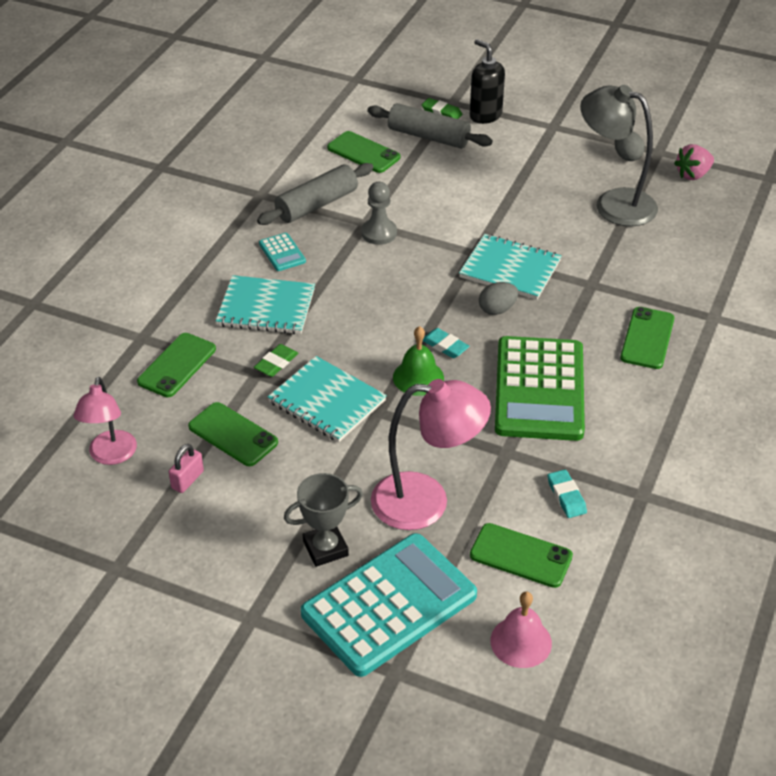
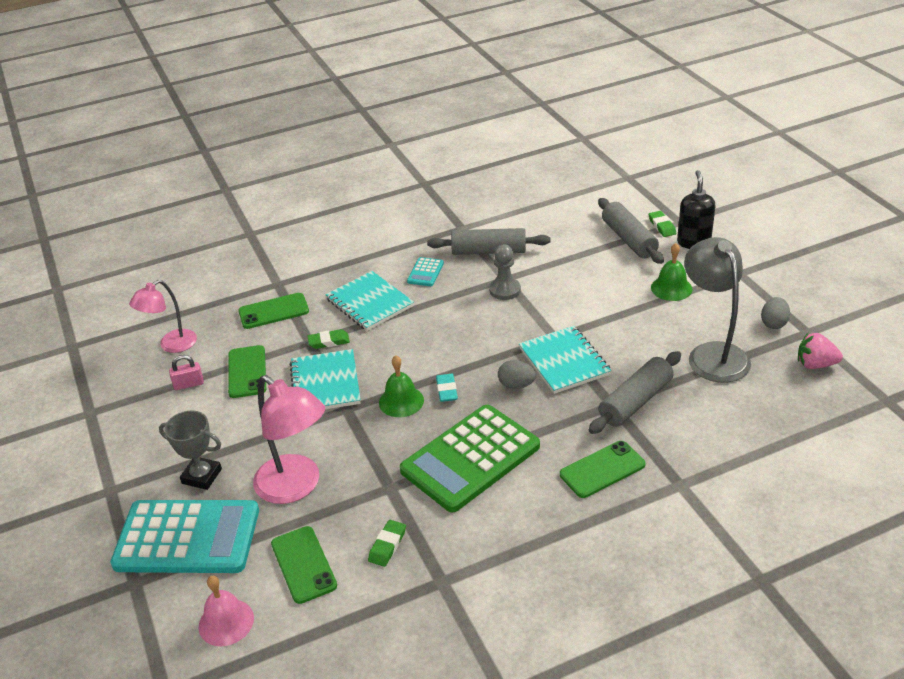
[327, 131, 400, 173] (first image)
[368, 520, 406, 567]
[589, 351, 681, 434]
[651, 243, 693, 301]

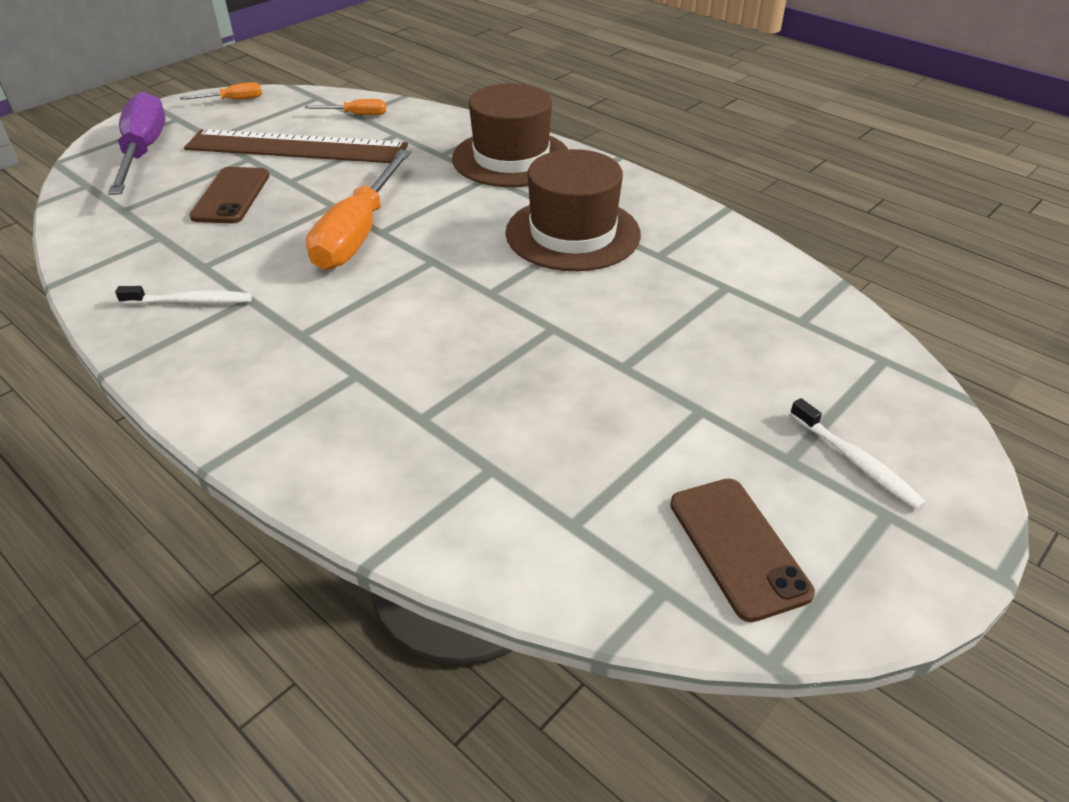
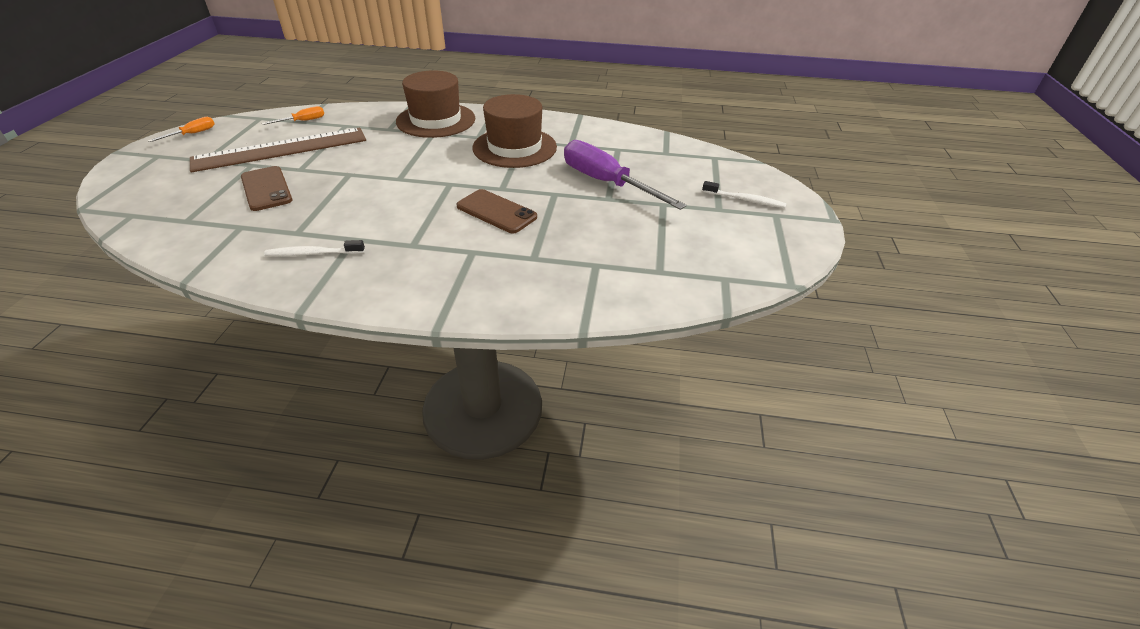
[564, 140, 687, 210]
[264, 240, 365, 257]
[306, 149, 411, 270] (first image)
[457, 189, 537, 233]

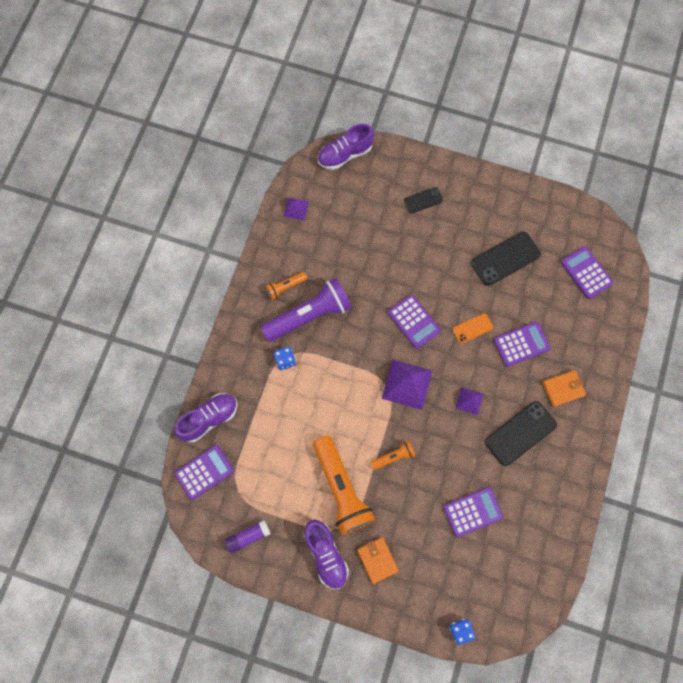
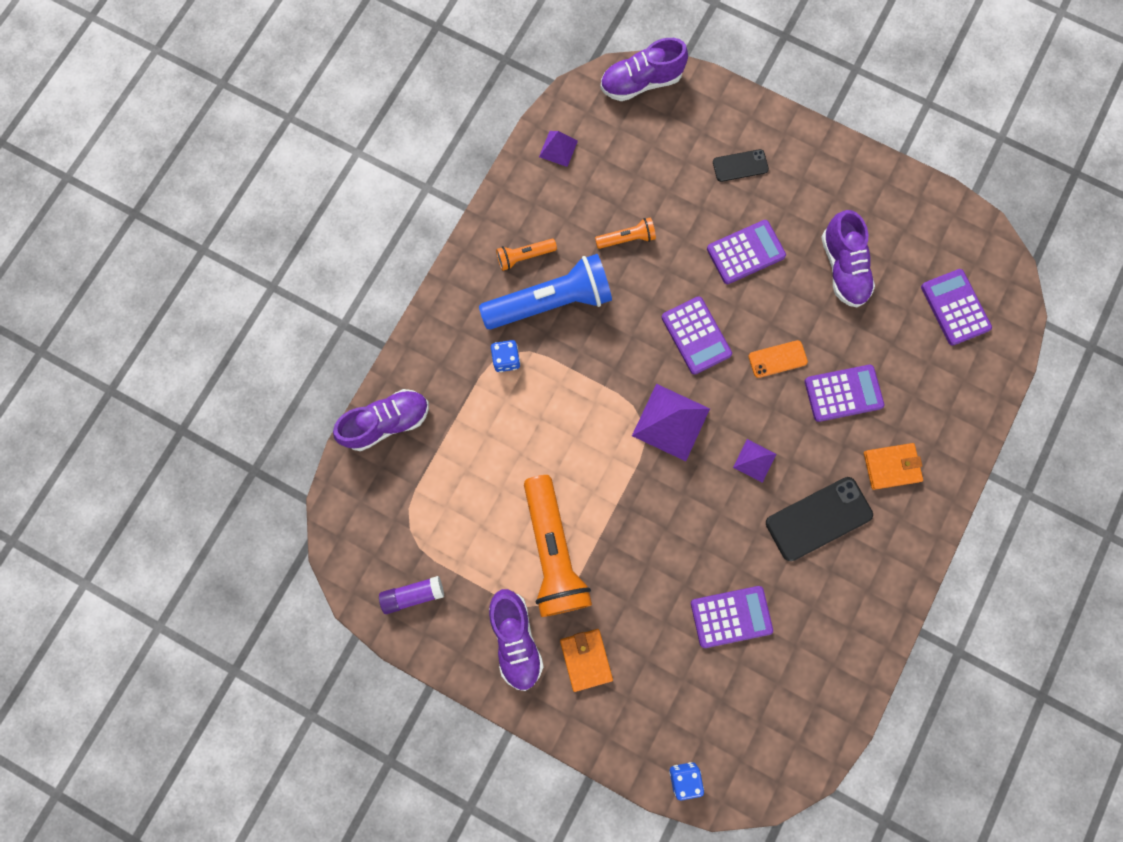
[707, 220, 786, 284]
[479, 254, 612, 330]
[595, 217, 656, 249]
[821, 210, 875, 307]

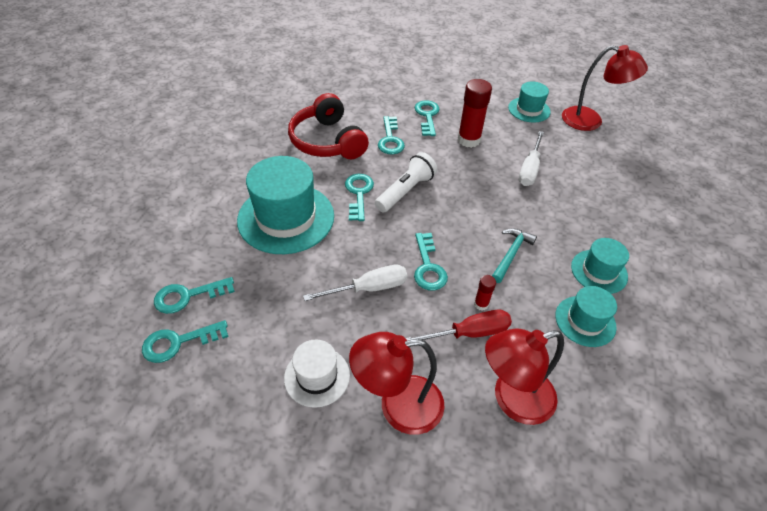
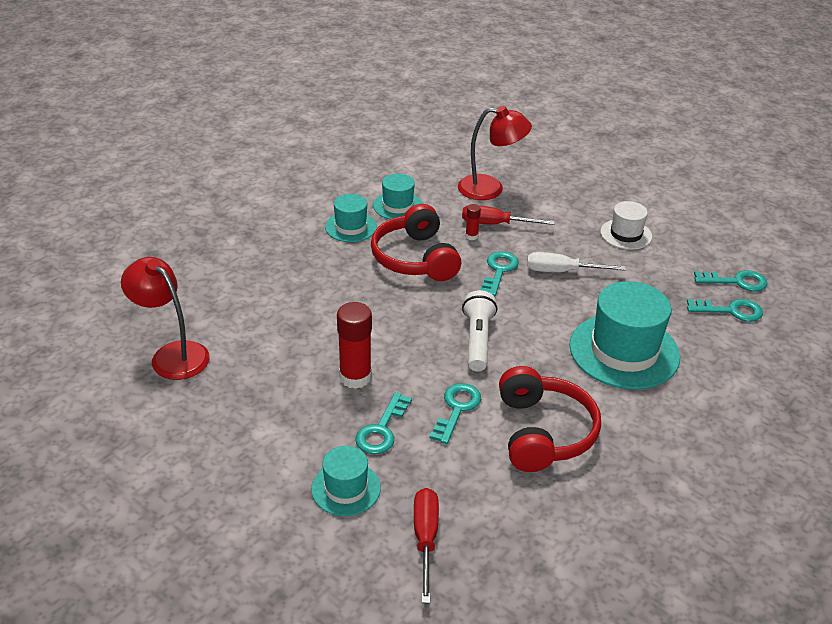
[345, 174, 374, 221] (first image)
[349, 332, 445, 435] (first image)
[462, 290, 497, 371]
[371, 204, 461, 281]
[311, 446, 381, 516]
[519, 131, 544, 186] (first image)
[414, 488, 439, 603]

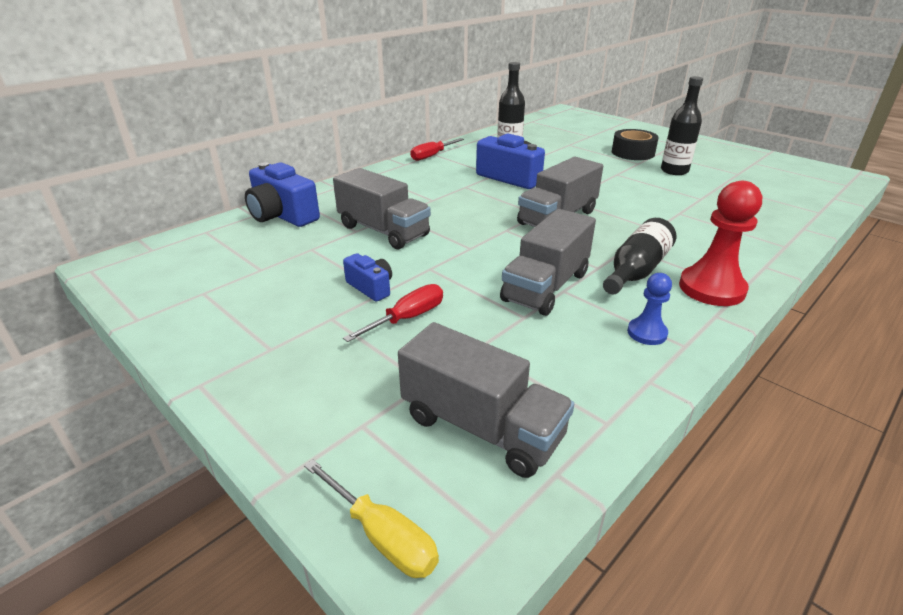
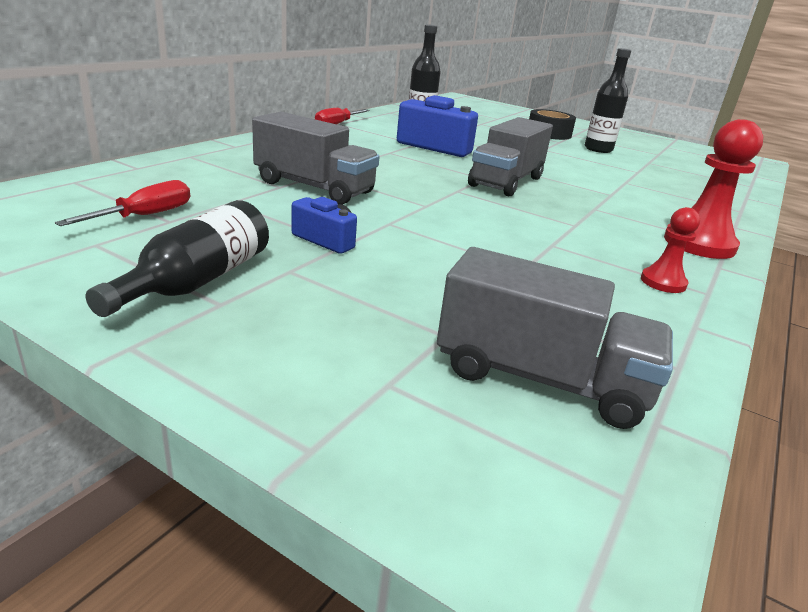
[245, 162, 320, 227] (first image)
[304, 459, 439, 578] (first image)
[55, 180, 190, 226]
[500, 209, 596, 316] (first image)
[86, 200, 269, 317]
[641, 207, 700, 293]

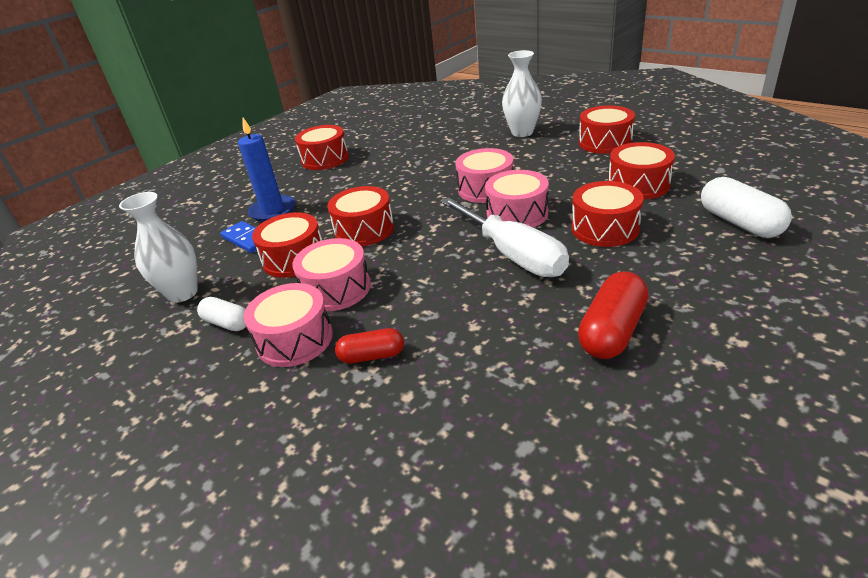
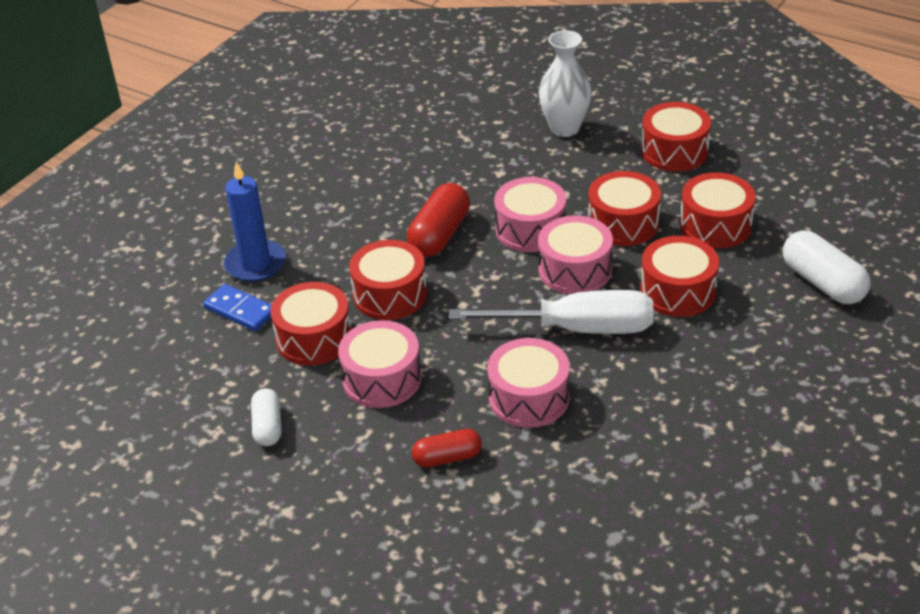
[119, 192, 198, 303] (first image)
[251, 388, 281, 446]
[487, 338, 570, 428]
[588, 171, 661, 246]
[449, 290, 654, 334]
[407, 183, 470, 257]

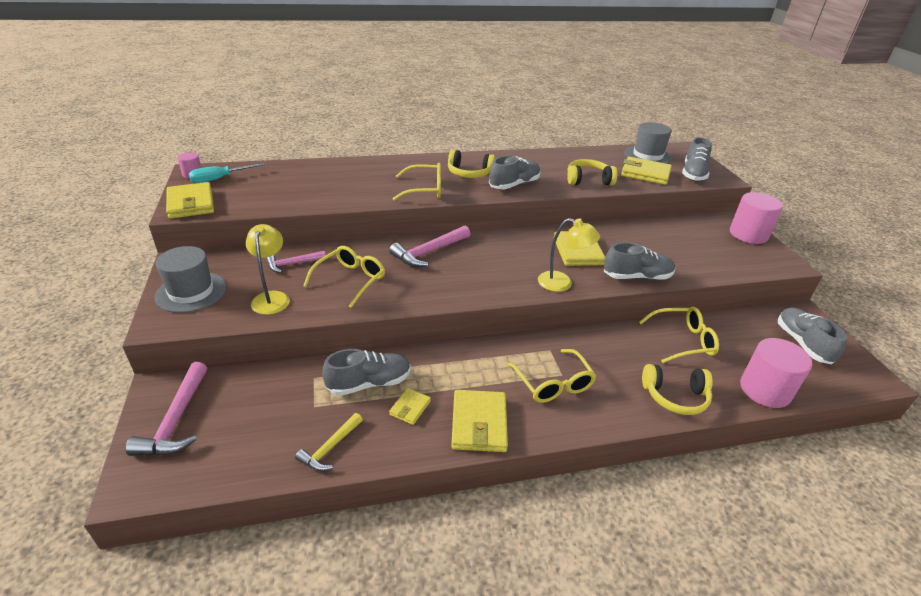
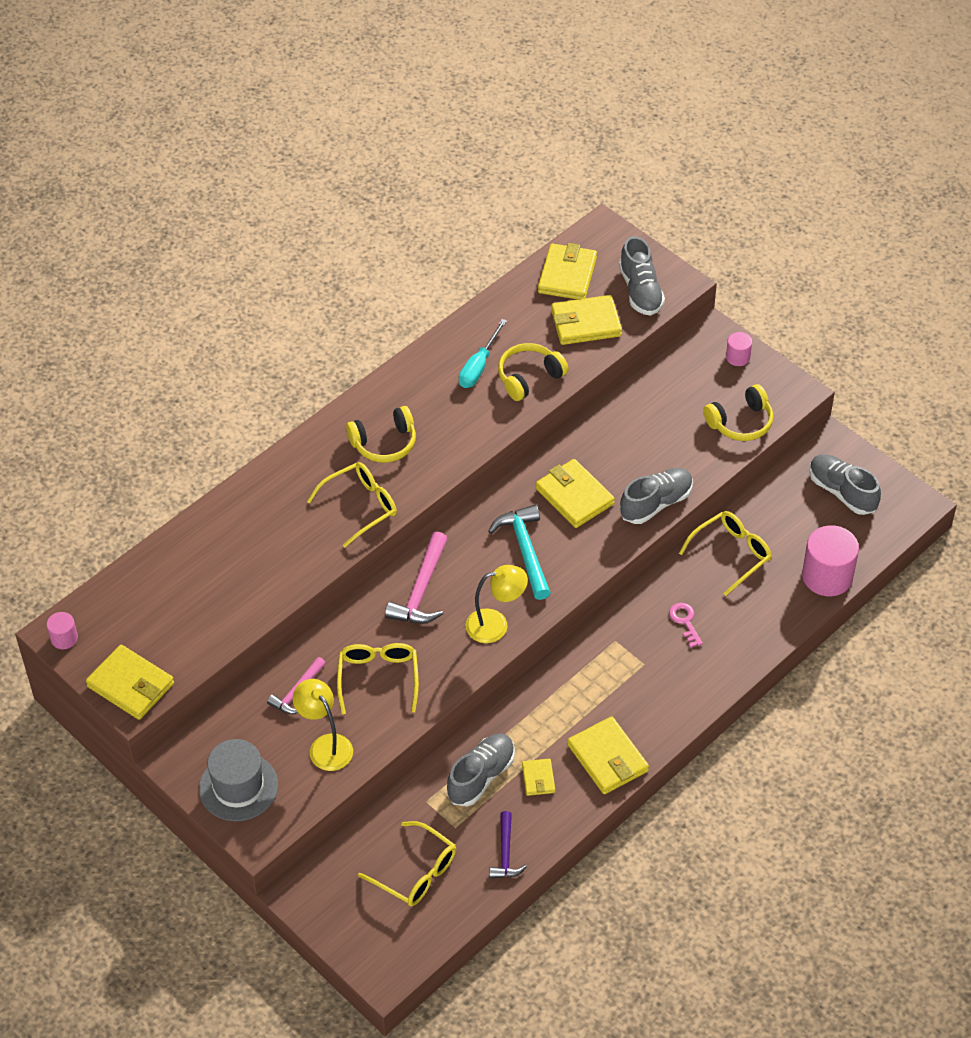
[126, 362, 207, 456] (first image)
[459, 319, 507, 388]
[490, 811, 527, 878]
[489, 156, 540, 189] (first image)
[358, 821, 456, 906]
[466, 565, 528, 643]
[538, 243, 597, 300]
[703, 384, 773, 441]
[726, 332, 752, 366]
[488, 505, 551, 600]
[669, 603, 703, 648]

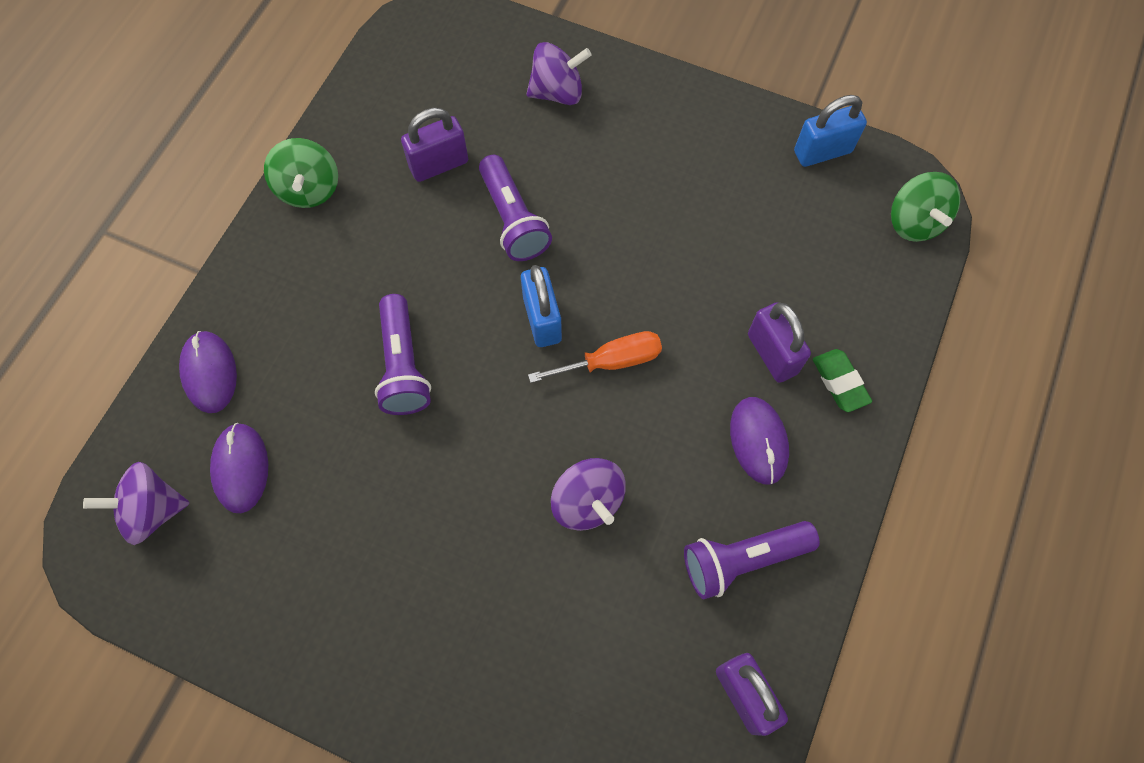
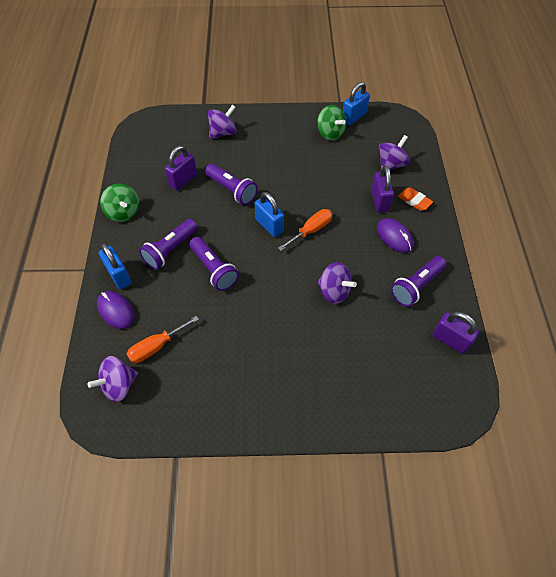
[127, 316, 199, 363]
[371, 166, 394, 212]
[398, 187, 433, 211]
[317, 105, 346, 141]
[99, 243, 132, 289]
[139, 219, 198, 270]
[379, 135, 410, 171]

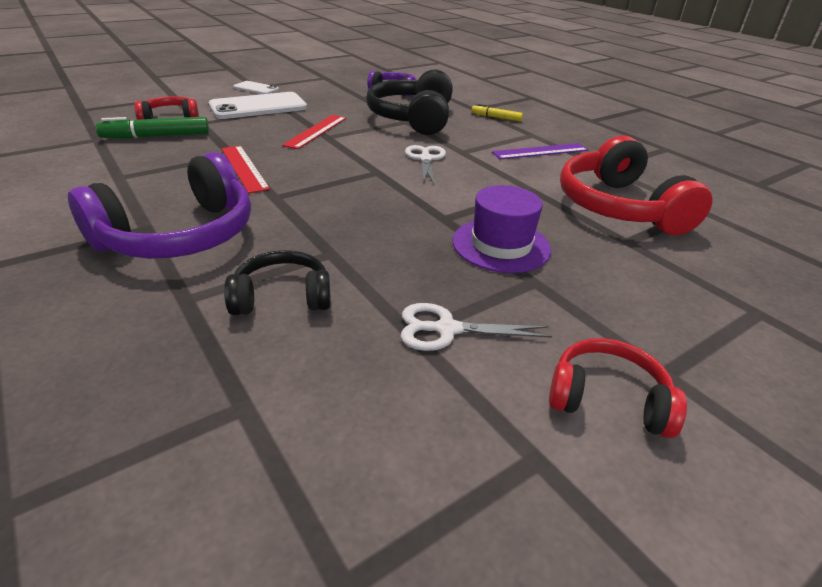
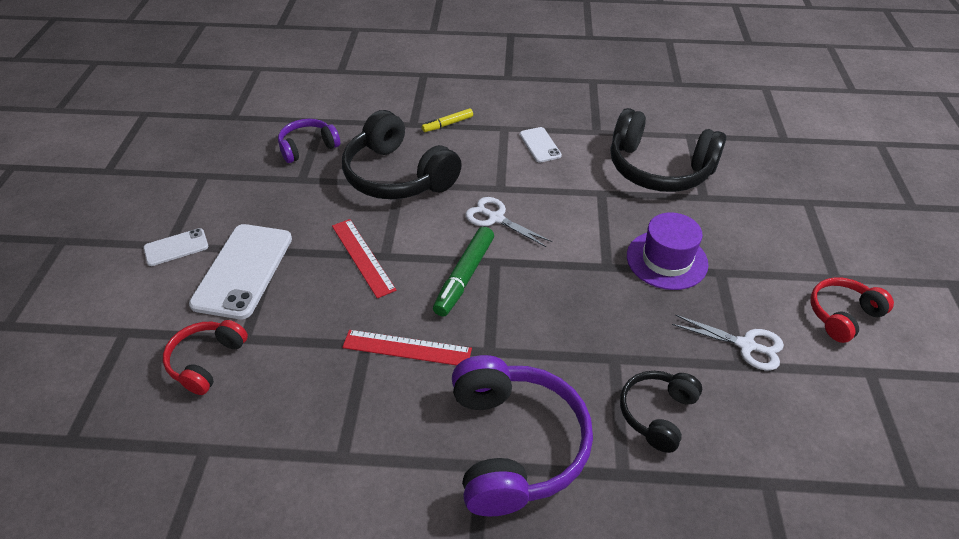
[433, 226, 494, 317]
[672, 315, 784, 370]
[520, 127, 562, 163]
[611, 108, 726, 192]

